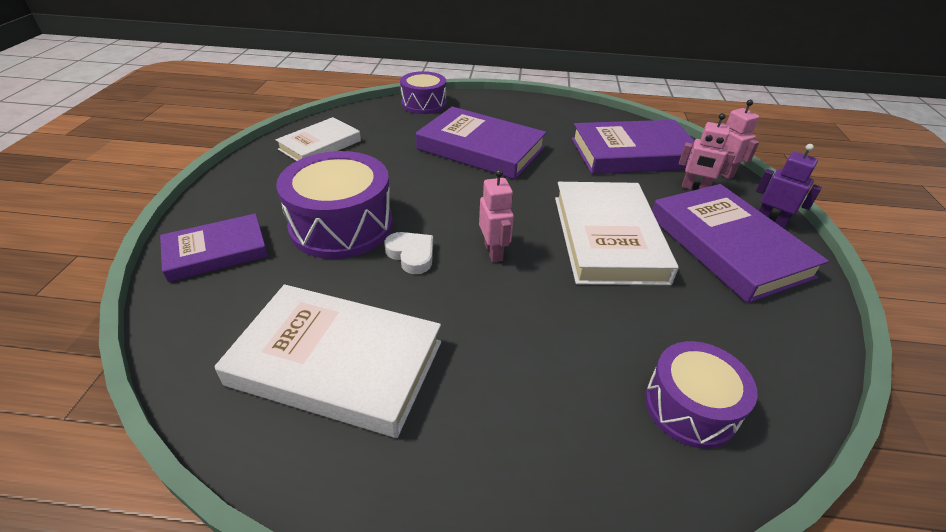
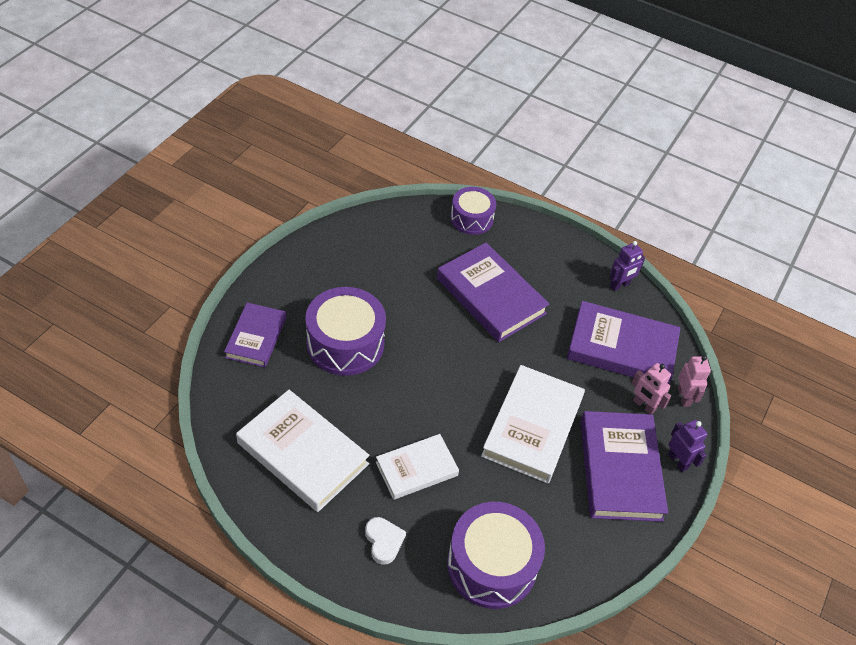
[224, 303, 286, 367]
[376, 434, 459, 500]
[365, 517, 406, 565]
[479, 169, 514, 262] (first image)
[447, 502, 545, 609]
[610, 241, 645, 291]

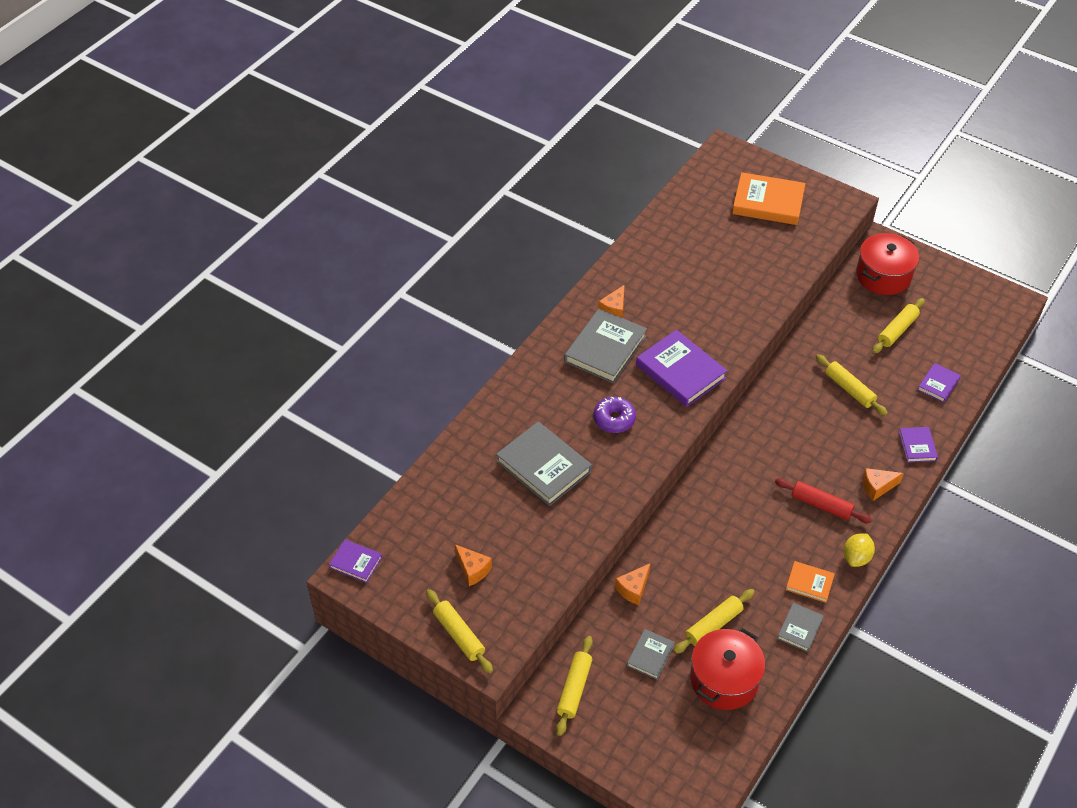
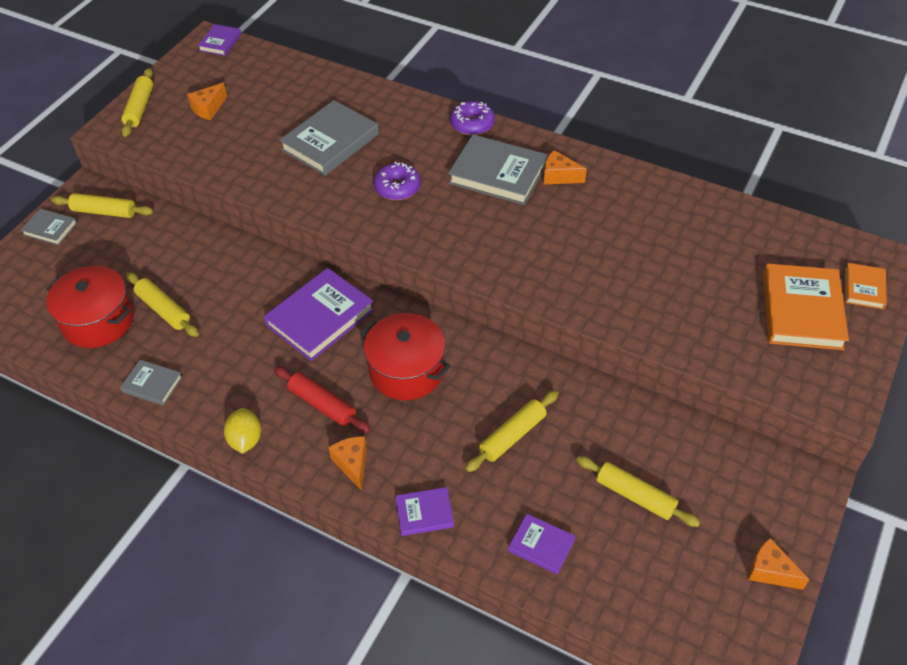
[121, 68, 153, 137]
[748, 538, 810, 590]
[21, 209, 77, 245]
[264, 268, 374, 361]
[274, 367, 371, 433]
[845, 263, 887, 309]
[224, 408, 261, 454]
[361, 313, 450, 400]
[450, 101, 495, 135]

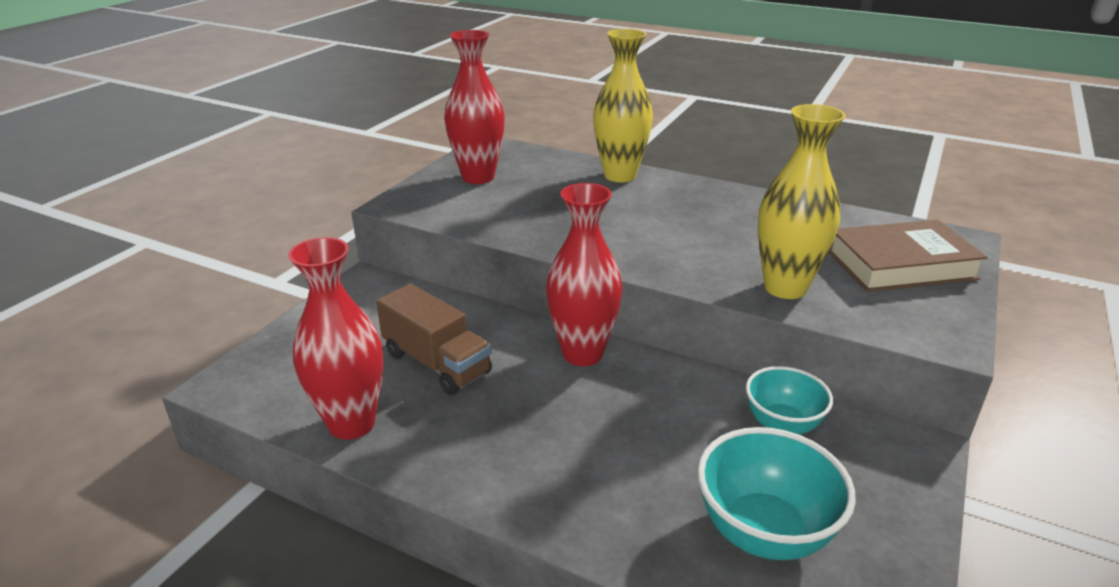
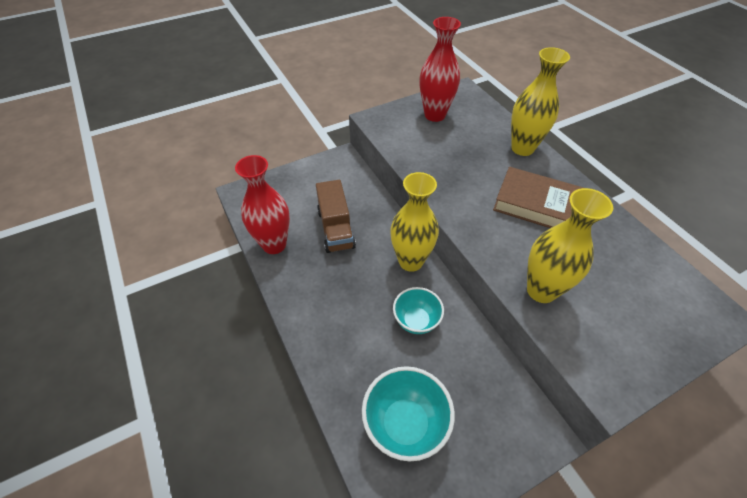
[390, 172, 439, 272]
[393, 287, 444, 334]
[493, 167, 584, 228]

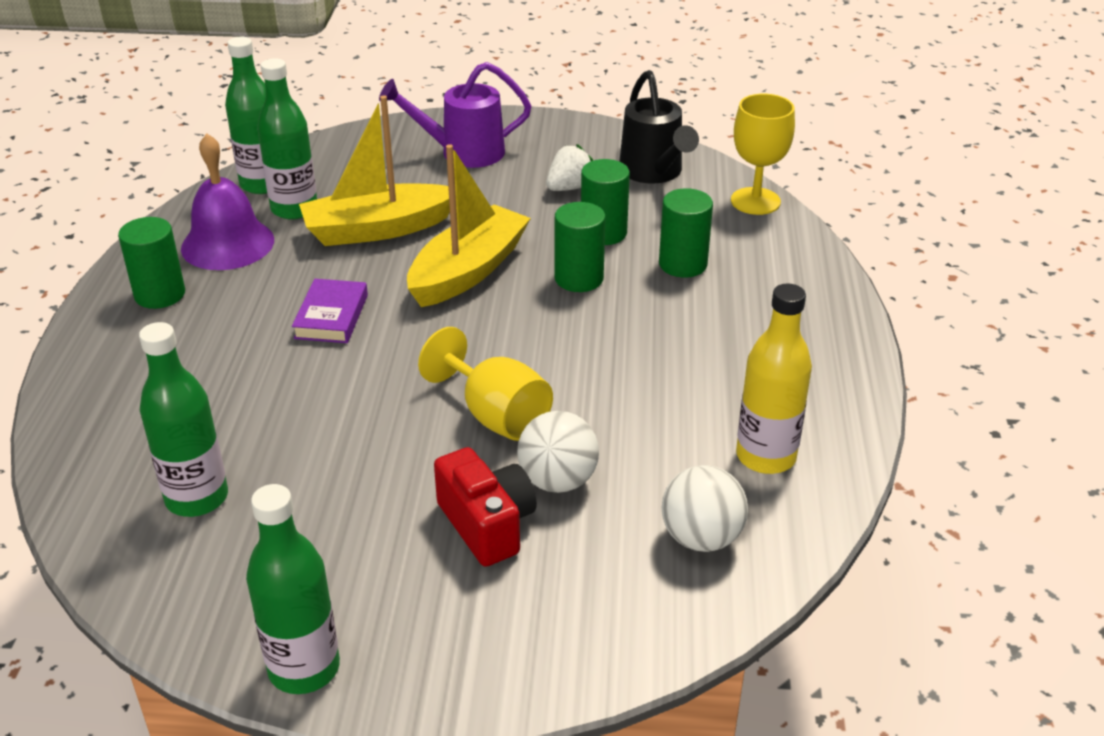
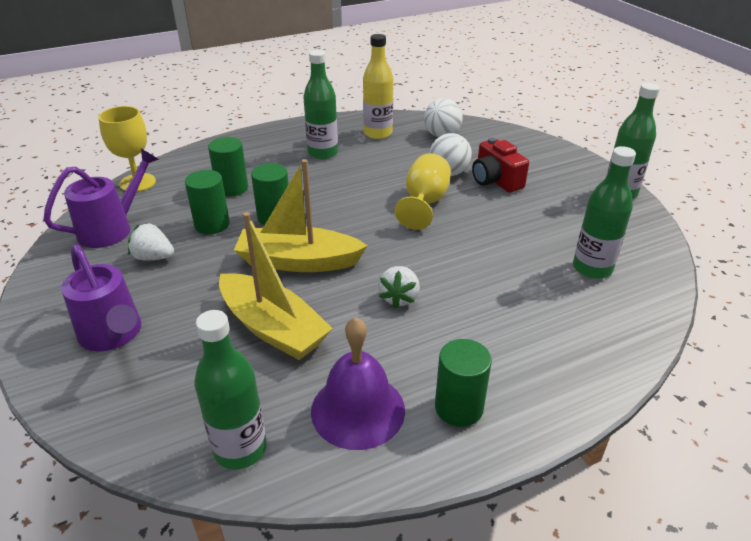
[303, 50, 338, 159]
[378, 266, 420, 308]
[472, 138, 529, 193]
[43, 148, 159, 248]

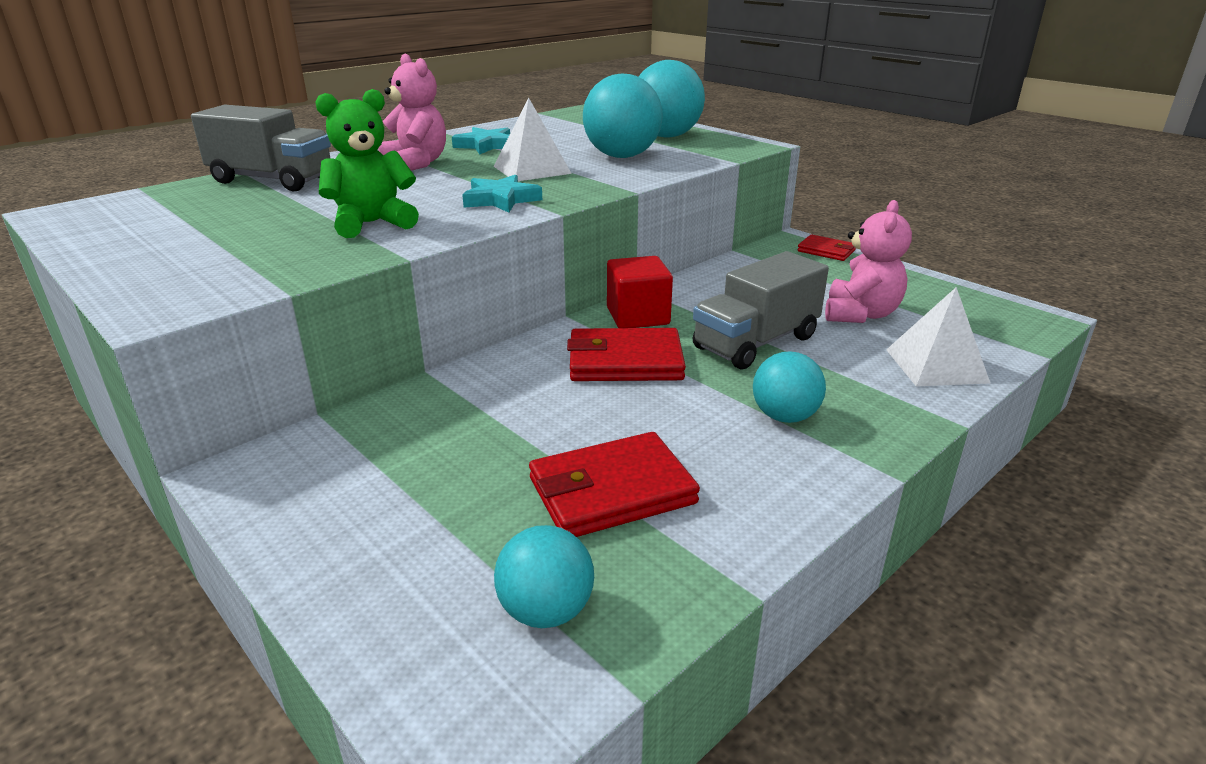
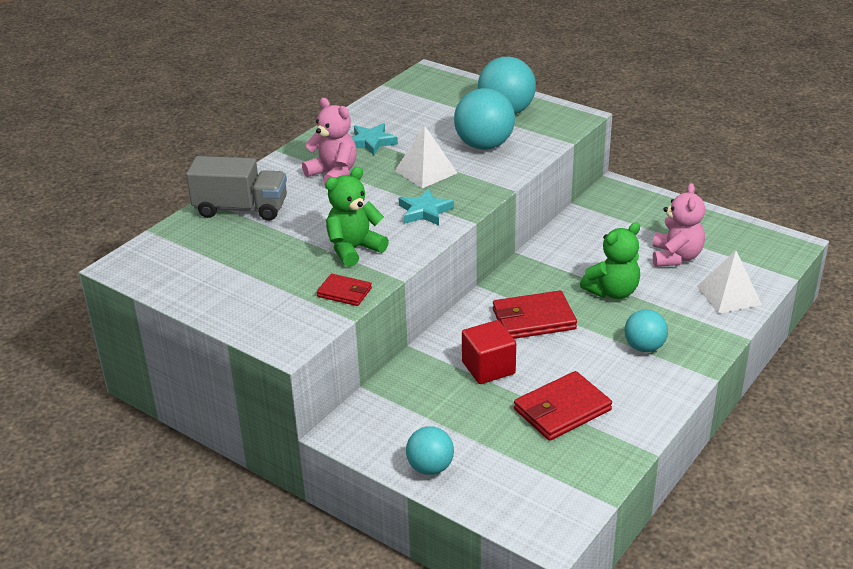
[406, 426, 454, 475]
[462, 320, 516, 384]
[580, 222, 640, 299]
[317, 274, 372, 306]

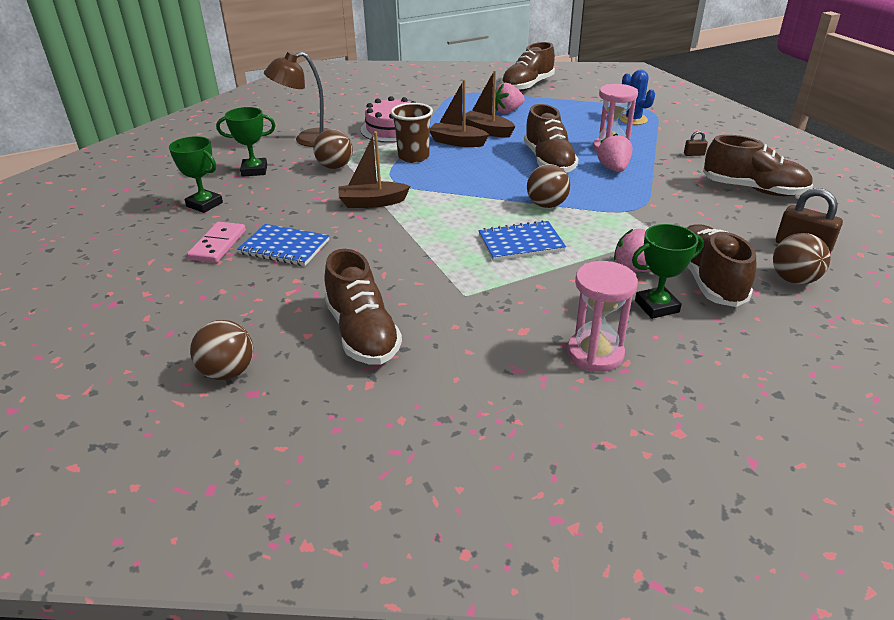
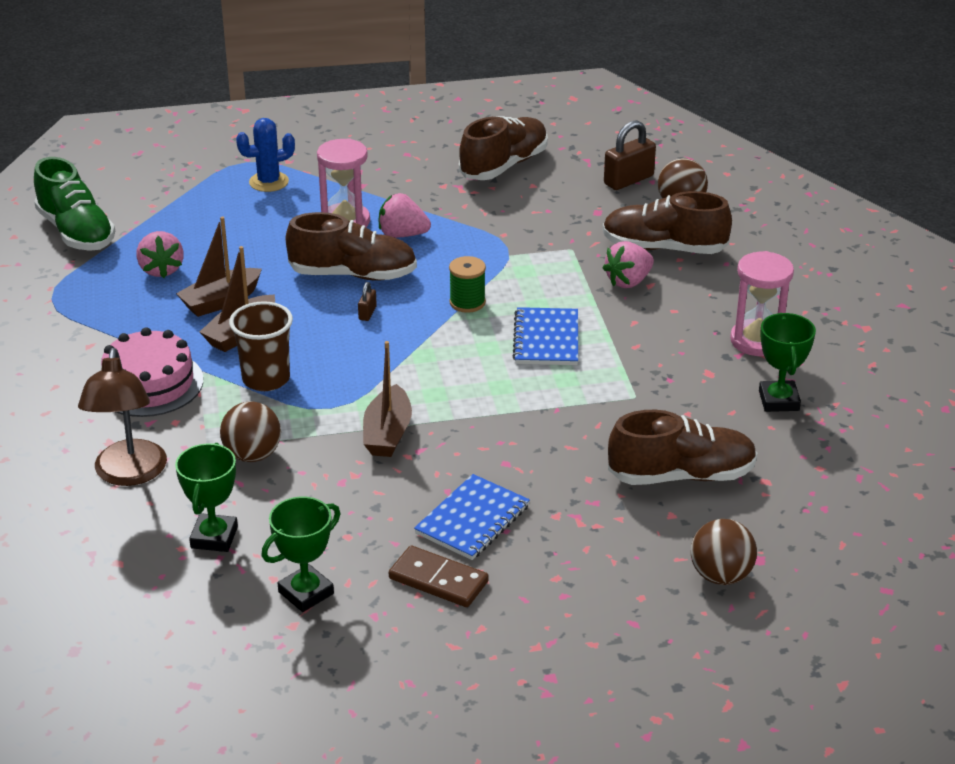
[389, 546, 489, 607]
[34, 157, 115, 251]
[449, 256, 486, 313]
[759, 313, 816, 412]
[358, 282, 377, 321]

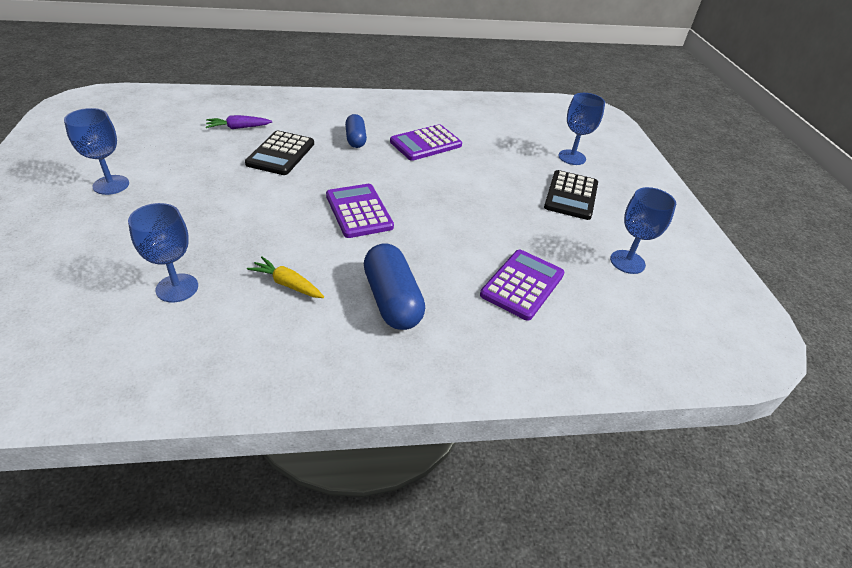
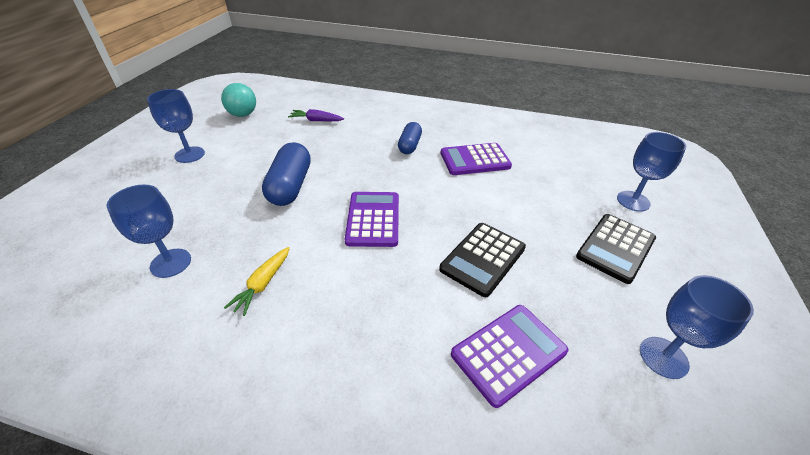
[439, 223, 526, 297]
[224, 247, 290, 316]
[262, 142, 311, 206]
[221, 83, 256, 117]

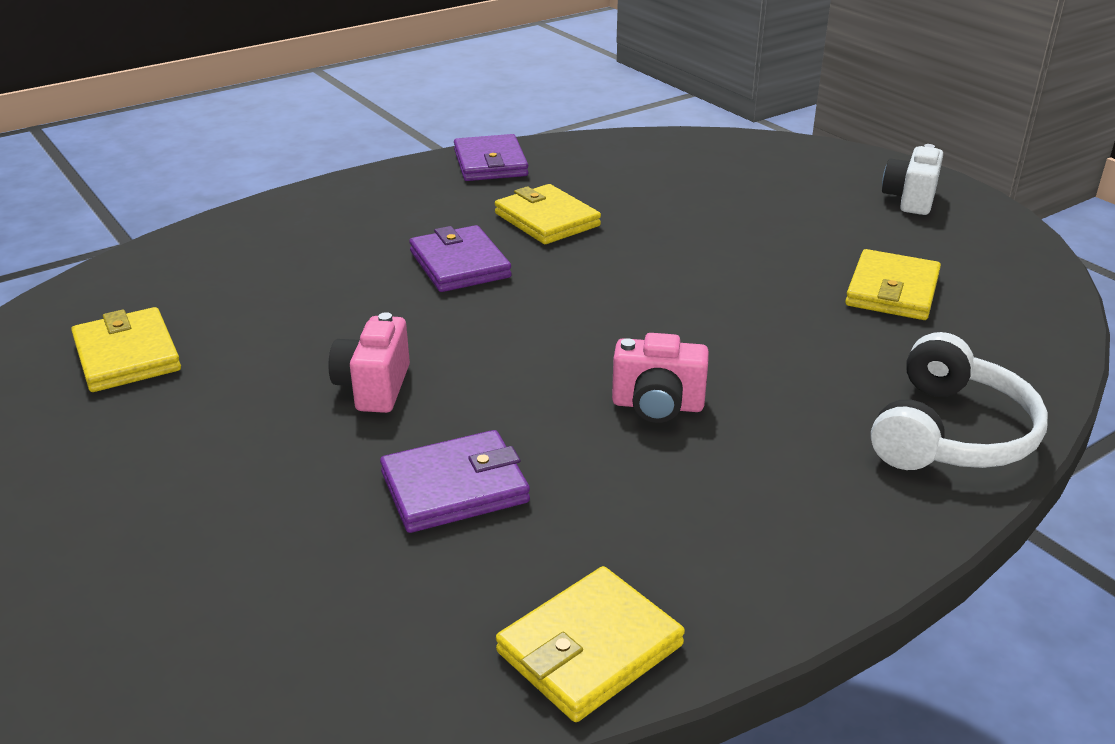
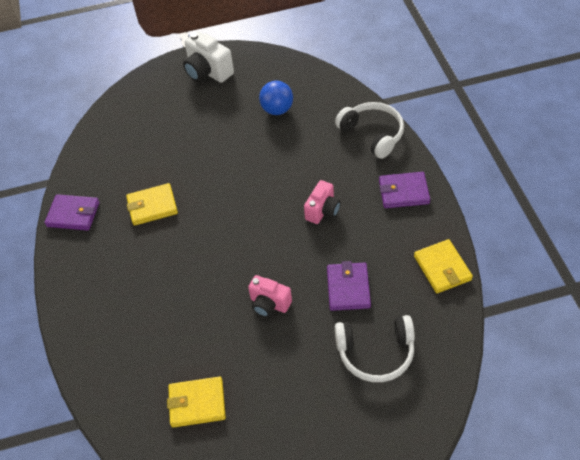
[379, 172, 430, 208]
[259, 81, 293, 115]
[183, 31, 234, 83]
[335, 315, 415, 382]

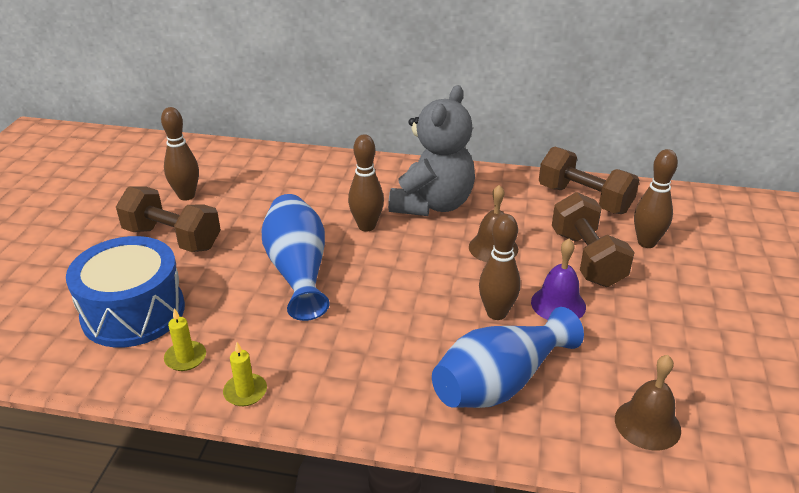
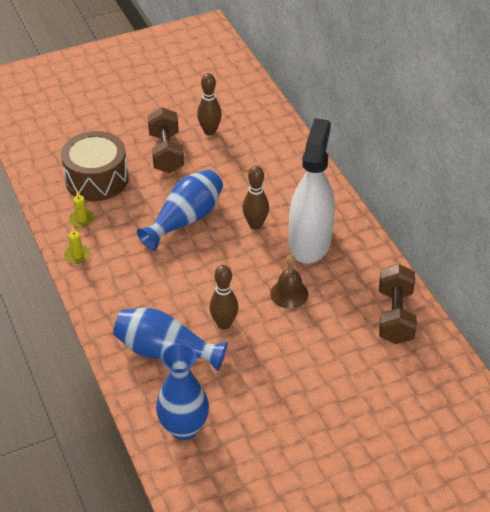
[61, 131, 128, 201]
[289, 118, 335, 263]
[531, 239, 586, 320] (first image)
[552, 192, 635, 287] (first image)
[156, 343, 209, 440]
[634, 149, 678, 248] (first image)

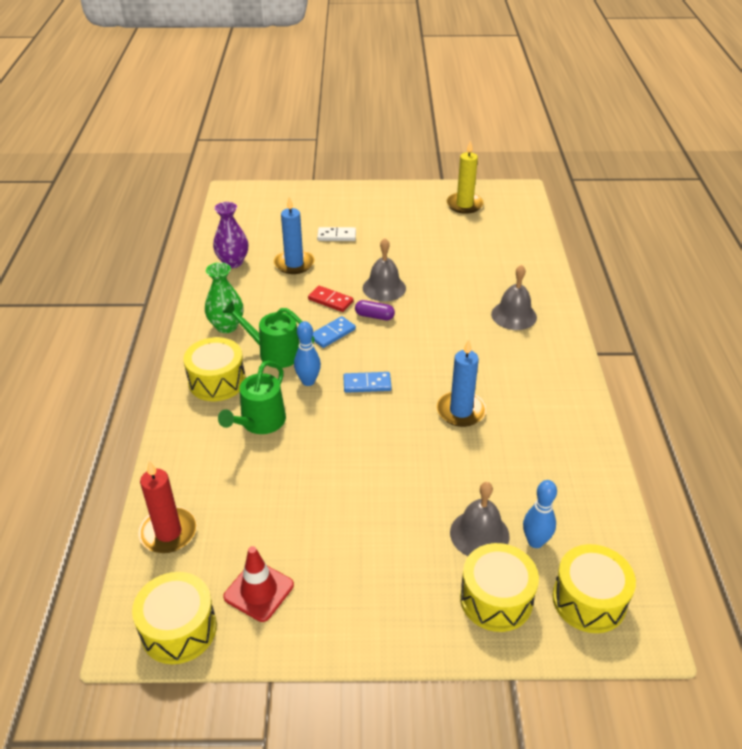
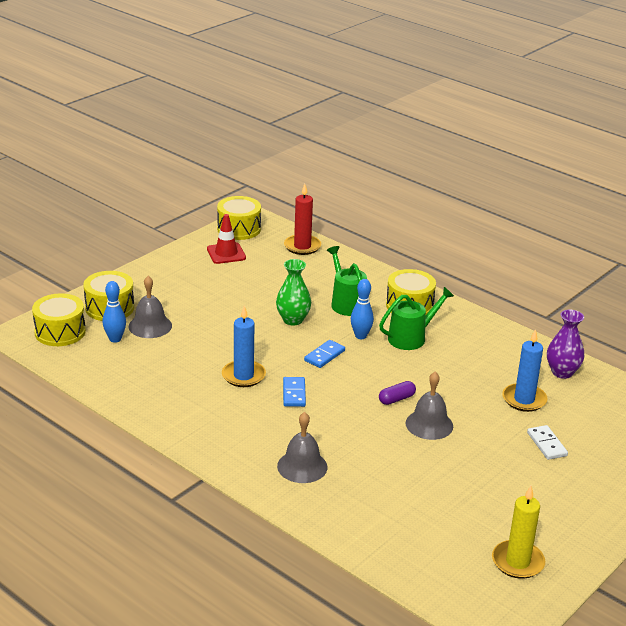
[276, 259, 311, 326]
[308, 286, 354, 312] (first image)
[283, 377, 306, 407]
[527, 425, 568, 460]

